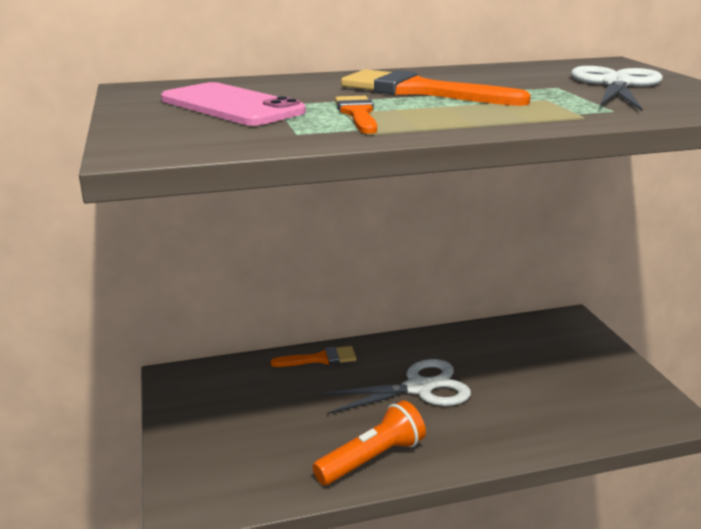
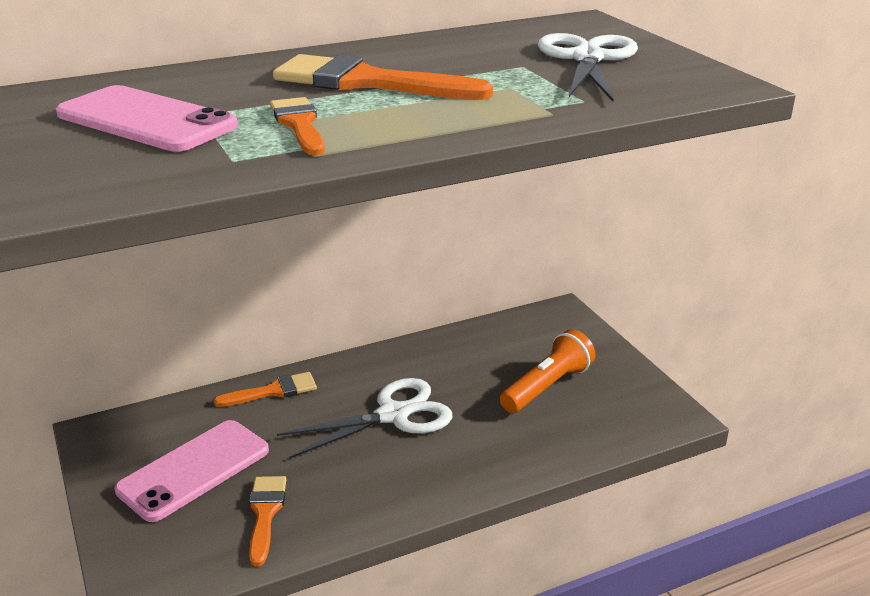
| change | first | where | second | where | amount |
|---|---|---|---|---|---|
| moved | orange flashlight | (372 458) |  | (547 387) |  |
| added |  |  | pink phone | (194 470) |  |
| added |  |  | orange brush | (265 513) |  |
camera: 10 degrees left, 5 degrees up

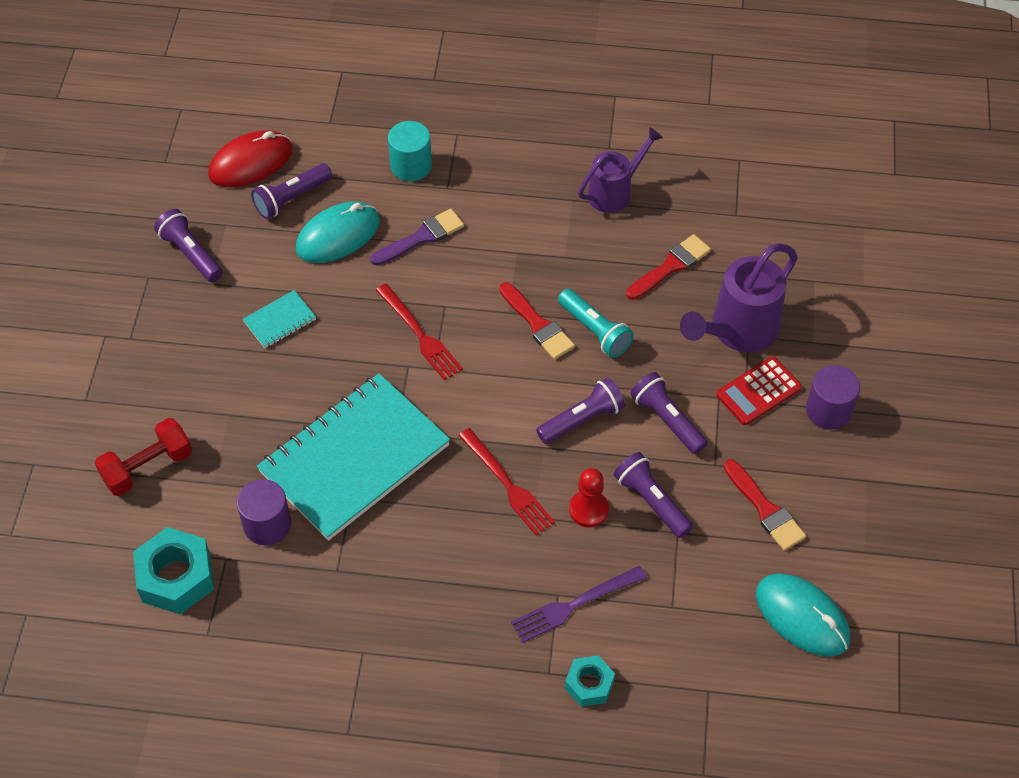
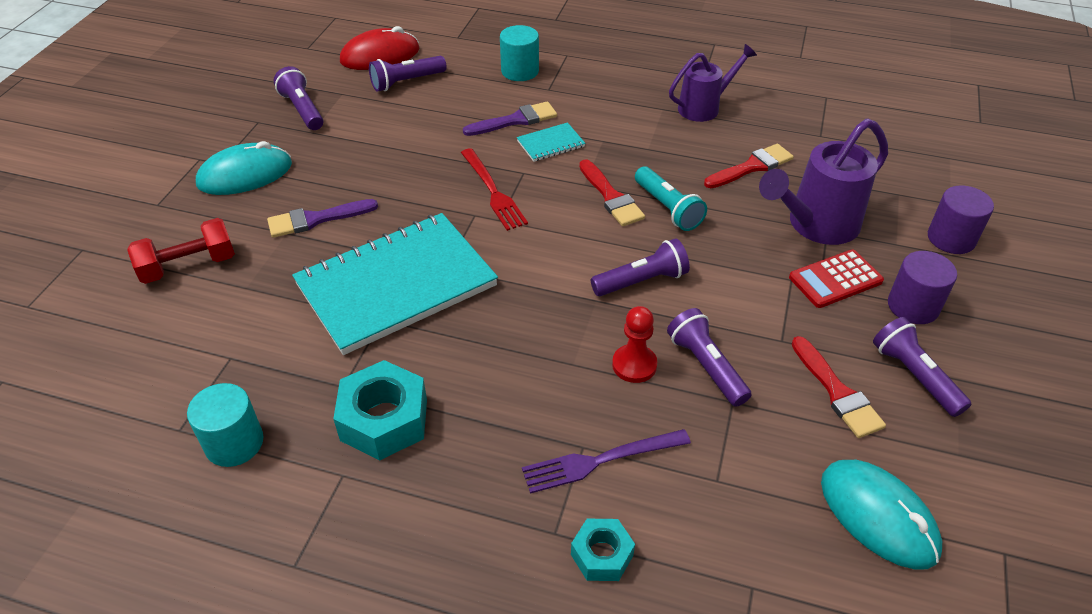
| change | first | where | second | where | amount |
|---|---|---|---|---|---|
| moved | turquoise mouse | (338 235) |  | (245 174) |  |
| moved | turquoise notebook | (280 321) |  | (550 144) |  |
| moved | purple flashlight | (667 420) |  | (914 376) |  |
| removed | red fork | (508 485) |  |  |  |
| moved | purple cylinder | (267 524) |  | (951 238) |  |
| moved | turquoise nut | (176 577) |  | (384 420) |  |
| added |  |  | purple brush | (317 219) |  |
| added |  |  | turquoise cylinder | (234 443) |  |
camera: 10 degrees right, 10 degrees down

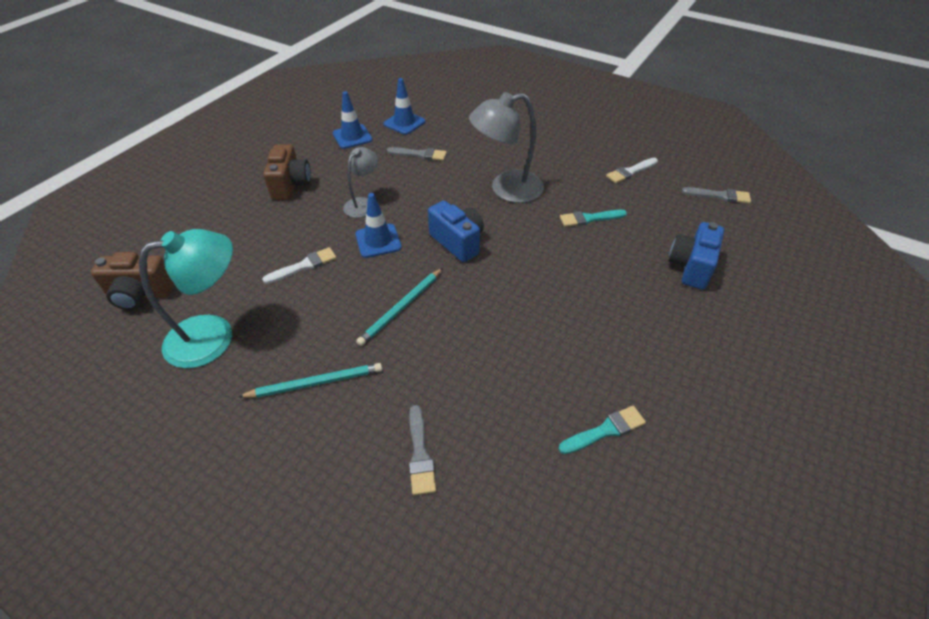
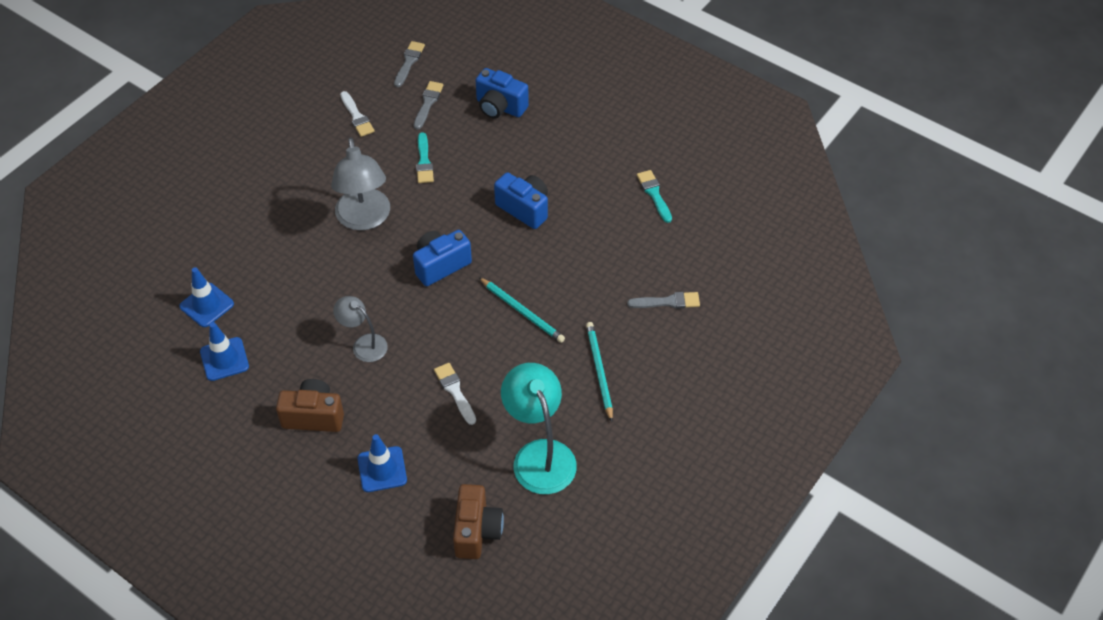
| change | first | where | second | where | amount |
|---|---|---|---|---|---|
| moved | grey brush | (420 154) |  | (428 103) |  |
| moved | blue traffic cone | (378 241) |  | (382 469) |  |
| added |  |  | blue camera | (524 208) |  |
camera: 85 degrees left, 5 degrees up

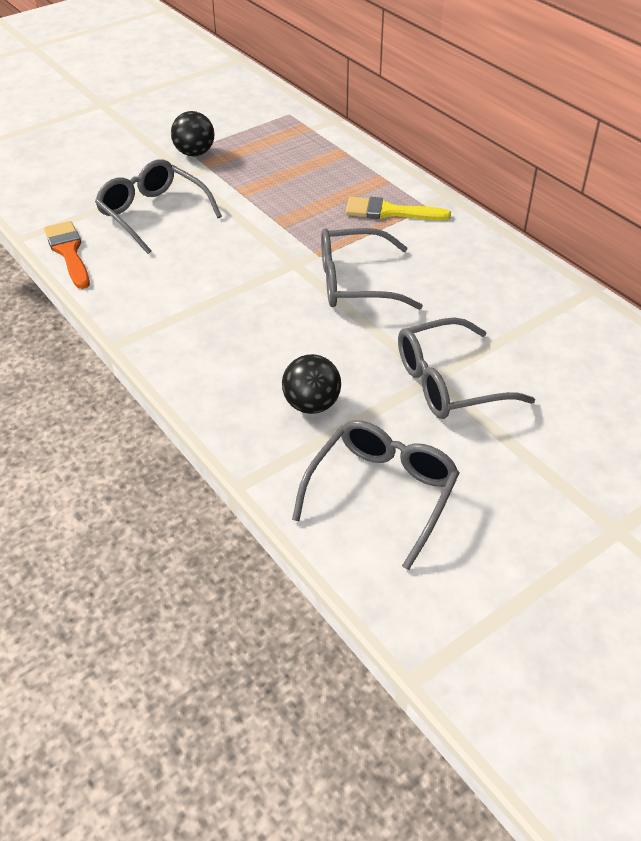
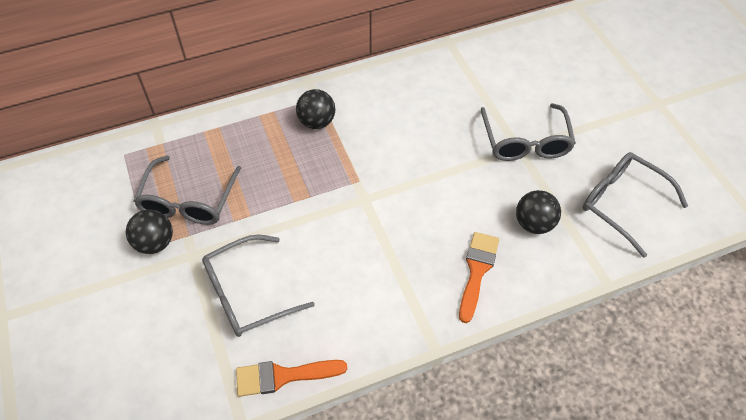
| change | first | where | second | where | amount |
|---|---|---|---|---|---|
| replaced | yellow brush | (389 212) | black ball | (317 122) |  |
| moved | grey glasses | (355 282) |  | (188 201) |  |
| added |  |  | orange brush | (477 271) |  |
camera: 75 degrees left, 10 degrees up

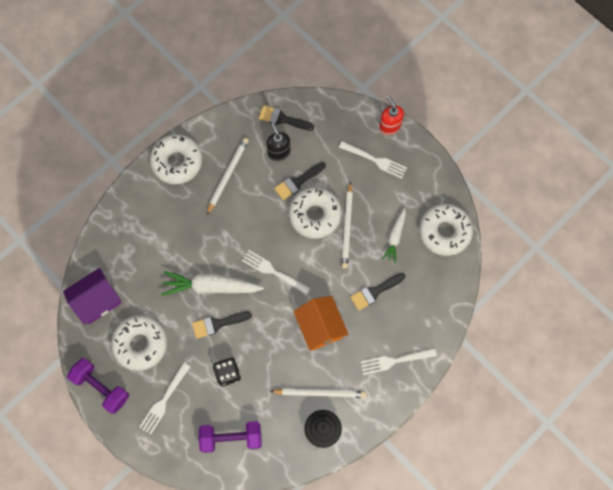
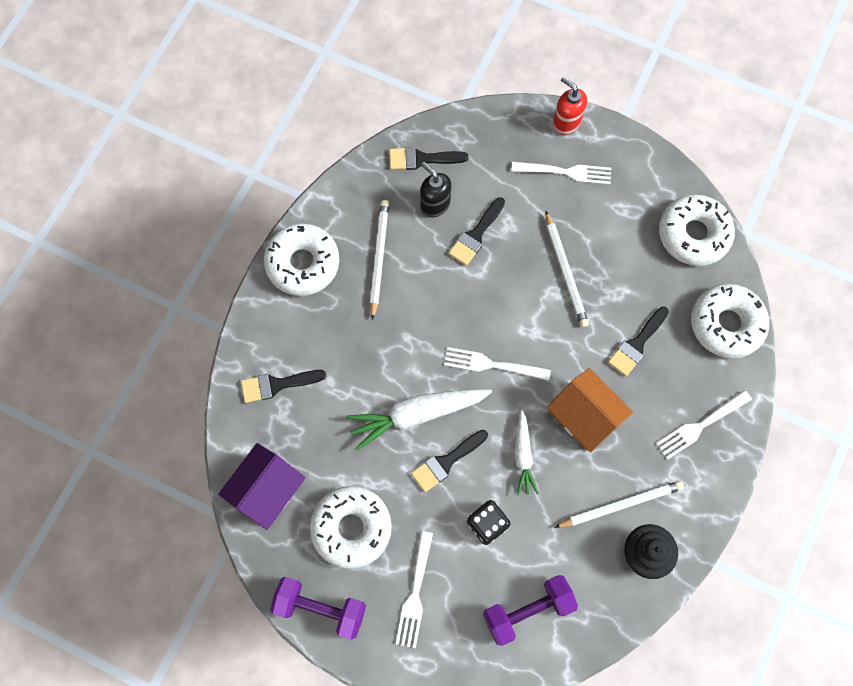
| change | first | where | second | where | amount |
|---|---|---|---|---|---|
| moved | white donut | (315 215) |  | (726 324) |  |
| moved | white carrot | (395 237) |  | (523 455) |  |
| added |  |  | black brush | (277 385) |  |
camera: 20 degrees left, 0 degrees up

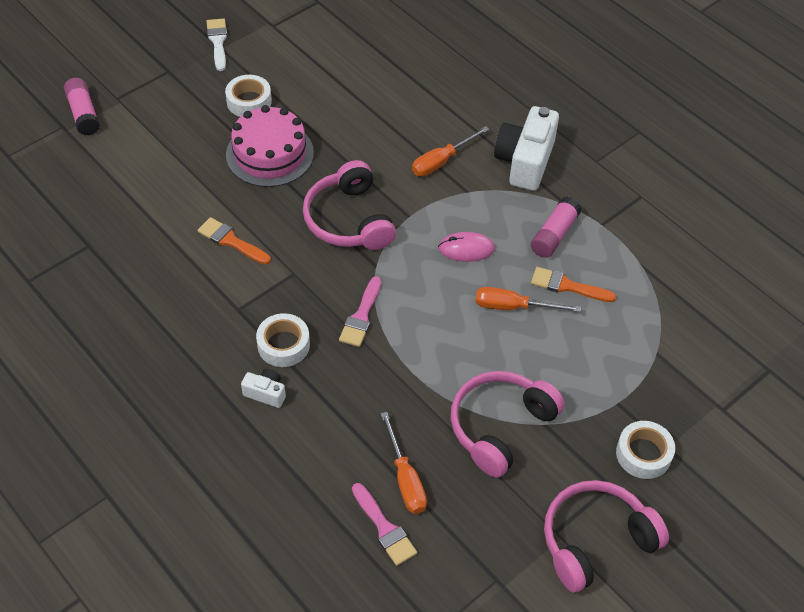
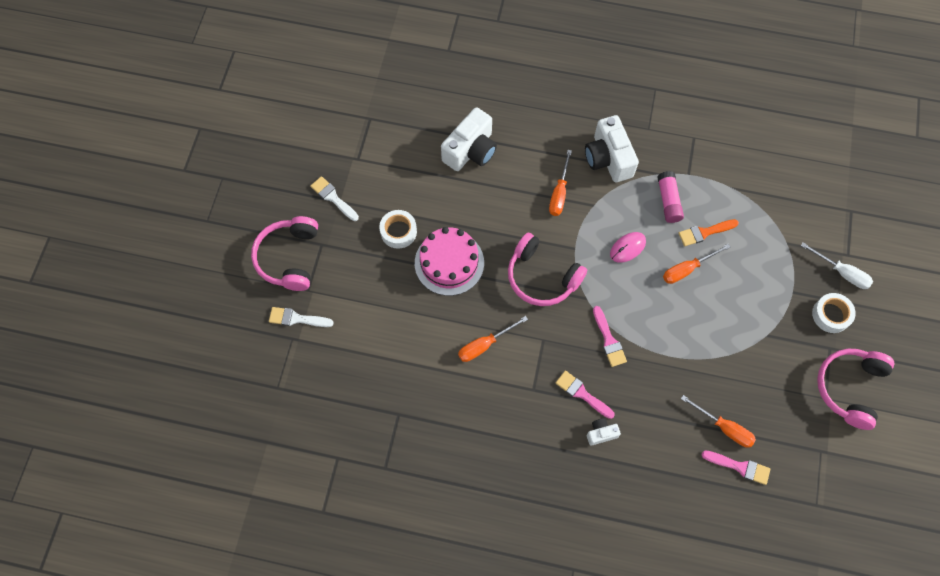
| change | first | where | second | where | amount |
|---|---|---|---|---|---|
| replaced | pink glue stick | (83 114) | white brush | (297 319) |  |
| replaced | orange brush | (231 241) | orange screwdriver | (484 345) |  |
| replaced | white tape | (283 345) | pink brush | (582 393) |  |
| moved | pink headphones | (500 427) |  | (289 258) |  |
| added |  |  | white camera | (471 150) |  |
| added |  |  | white screwdriver | (841 272) |  |
camera: 35 degrees left, 15 degrees up

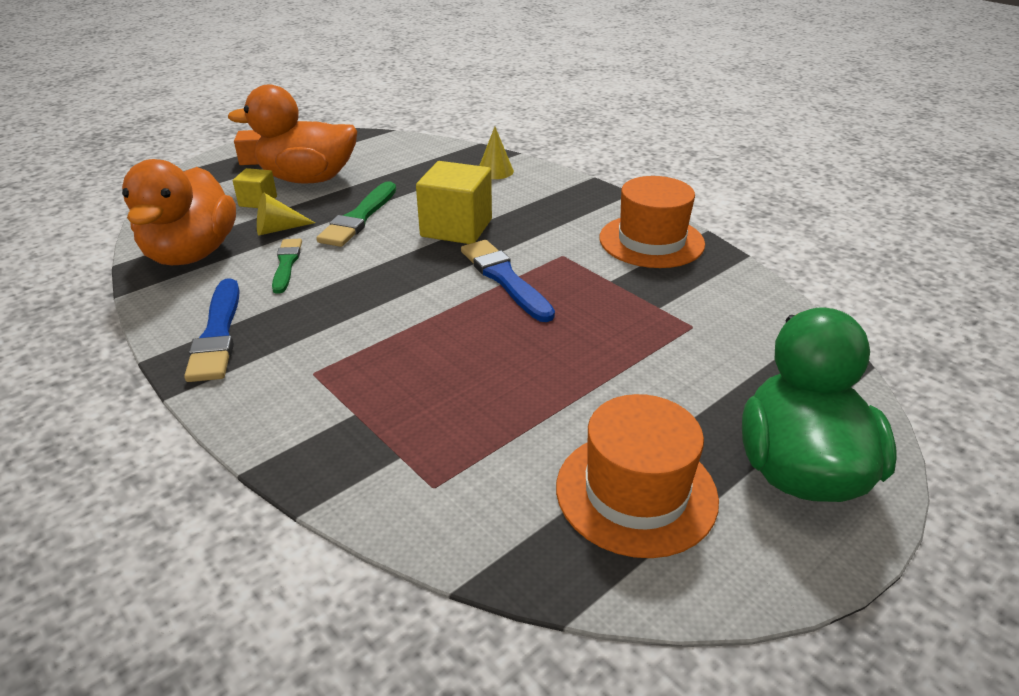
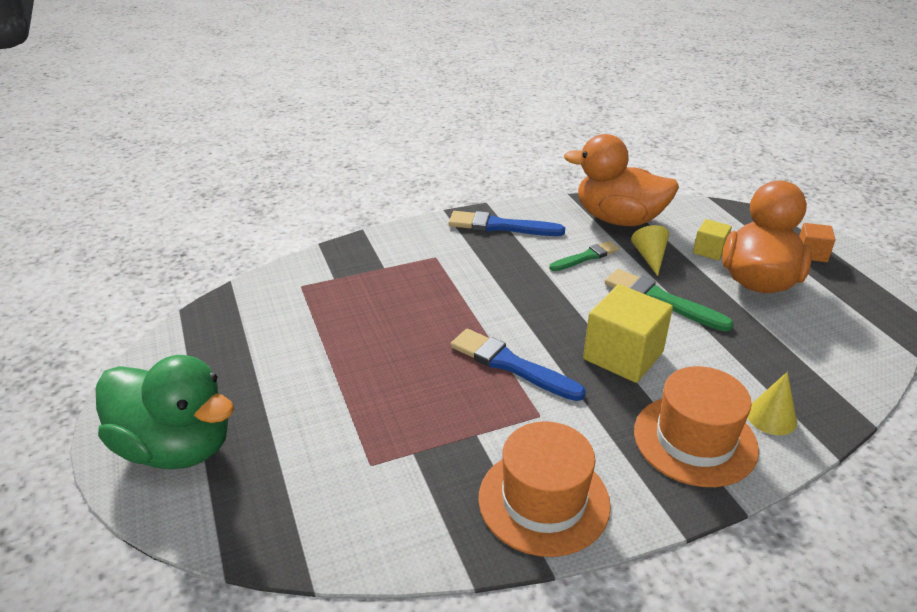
| change | first | where | second | where | amount |
|---|---|---|---|---|---|
| turned | green brush | (286 264) |  | (586 257) | 45 degrees counterclockwise |
| turned | blue brush | (505 279) |  | (512 365) | 135 degrees counterclockwise |
| moved | orange hat | (636 492) |  | (695 440) |  |
camera: 110 degrees right, 0 degrees up

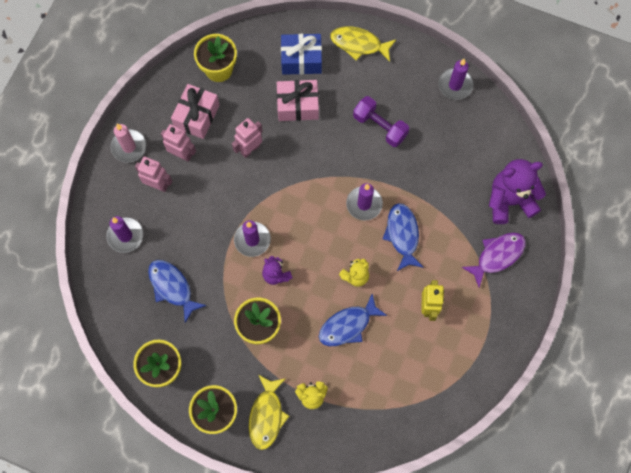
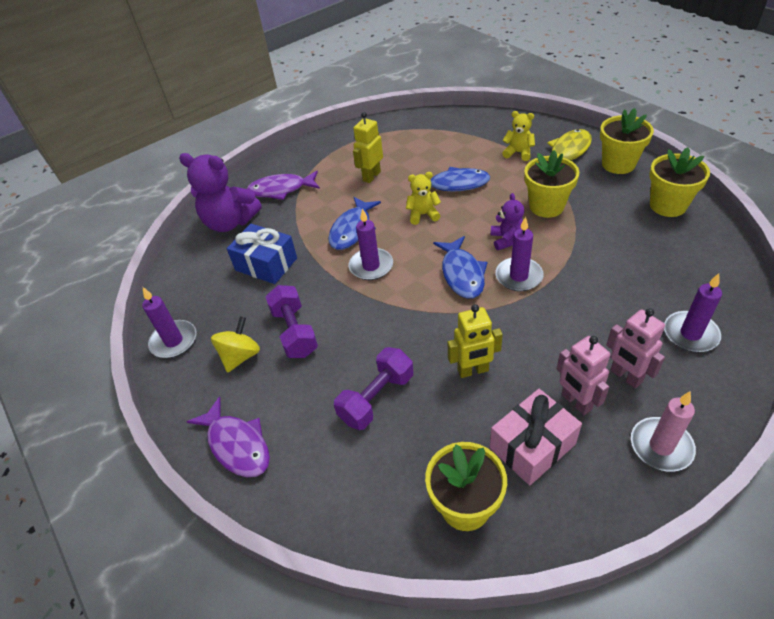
| change | first | where | second | where | amount |
|---|---|---|---|---|---|
| recoloured | yellow fish | (359 44) | purple fish | (237 445) |  |
| moved | blue gift | (301 60) |  | (266 264) |  |
| replaced | pink gift | (298 105) | purple dumbbell | (377 398) |  |
| recoloured | pink robot | (250 149) | yellow robot | (473 371) |  |
| moved | blue fish | (172 287) |  | (462 274) |  |
| added |  |  | yellow spinning top | (240 356) |  |
camera: 145 degrees left, 25 degrees down

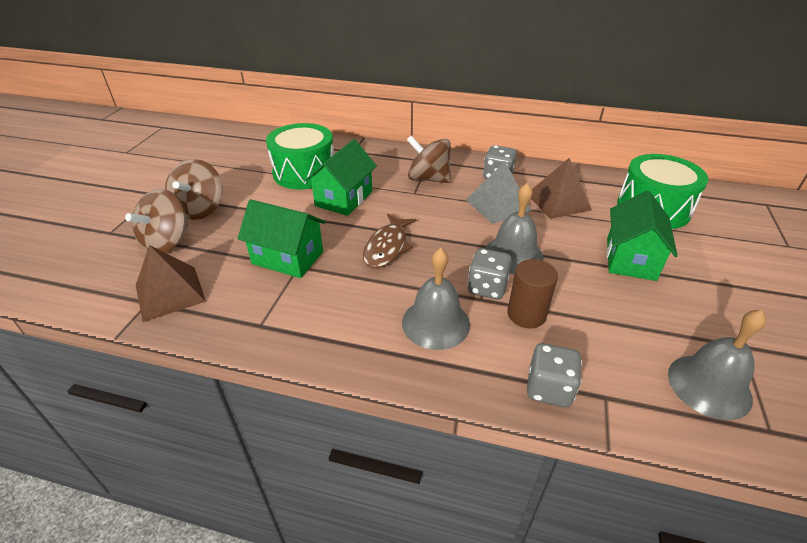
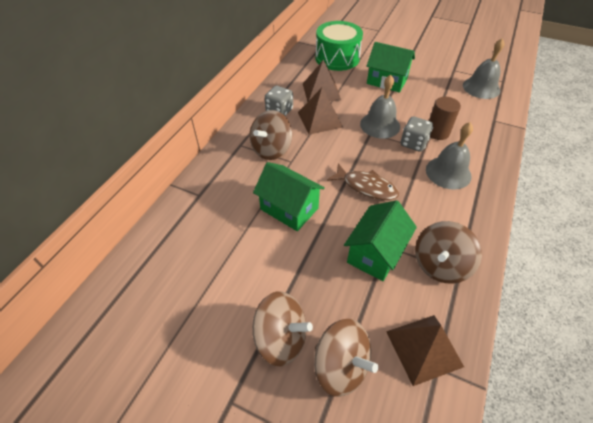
| change | first | where | second | where | amount |
|---|---|---|---|---|---|
| removed | green drum | (304 172) |  |  |  |
| recoloured | grey pyramid | (498 205) | brown pyramid | (320 119) |  |
| removed | grey dice | (549 389) |  |  |  |
| added |  |  | brown spinning top | (440 265) |  |
camera: 80 degrees left, 10 degrees up

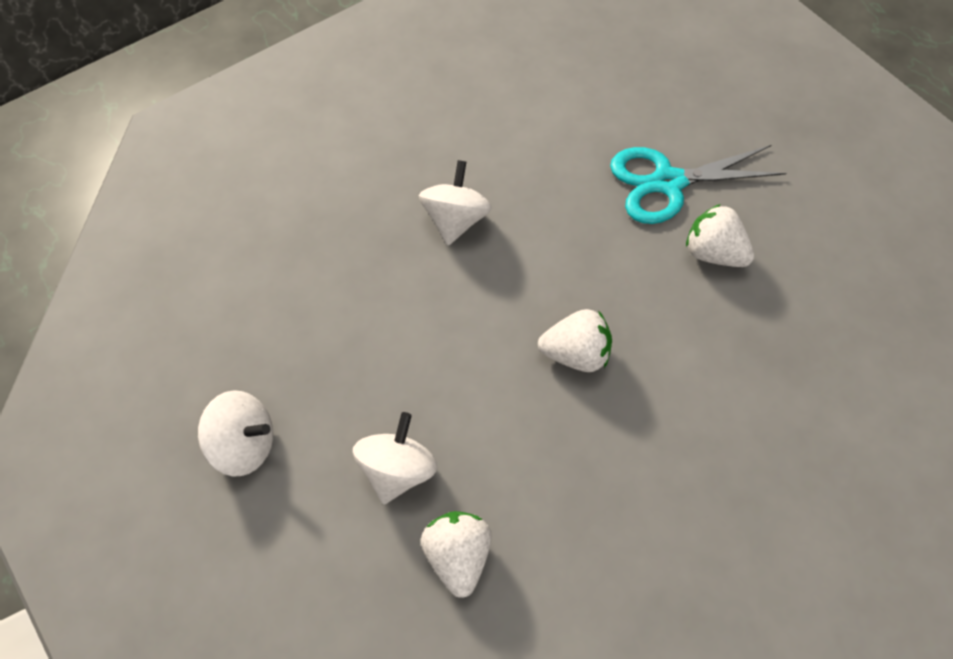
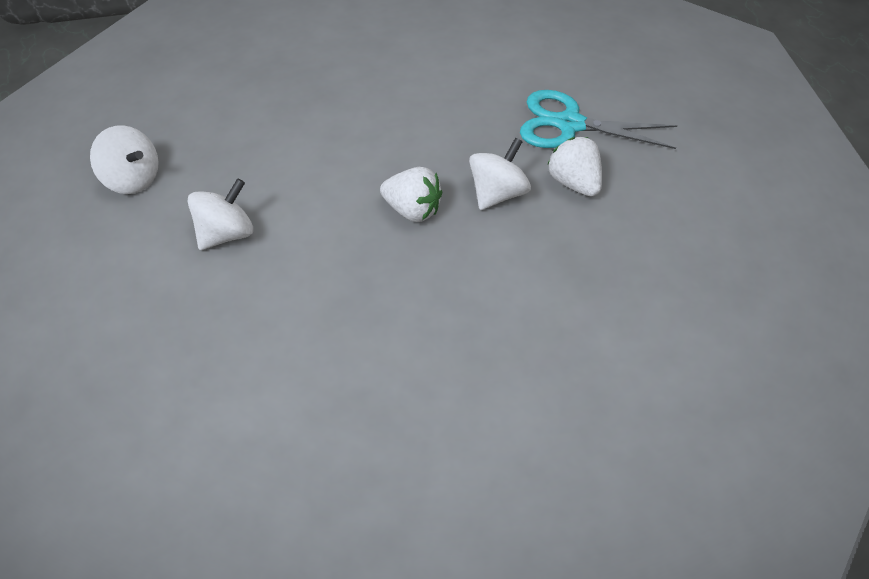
| change | first | where | second | where | amount |
|---|---|---|---|---|---|
| moved | white spinning top | (455 220) |  | (498 193) |  |
| removed | white strawberry | (458 555) |  |  |  |
camera: 25 degrees right, 10 degrees down

